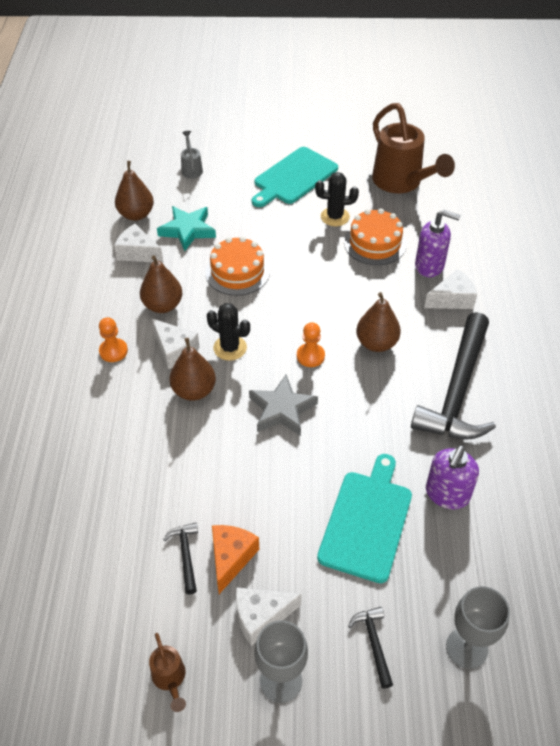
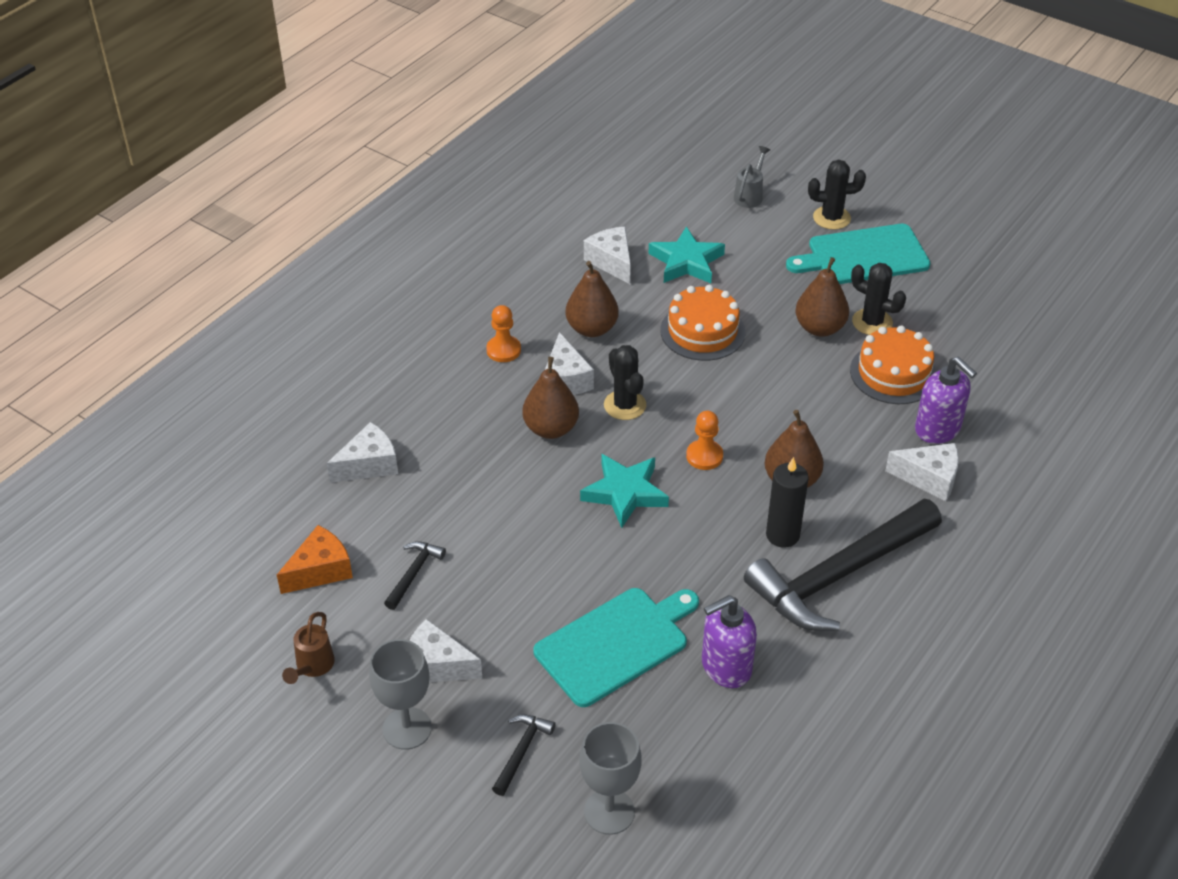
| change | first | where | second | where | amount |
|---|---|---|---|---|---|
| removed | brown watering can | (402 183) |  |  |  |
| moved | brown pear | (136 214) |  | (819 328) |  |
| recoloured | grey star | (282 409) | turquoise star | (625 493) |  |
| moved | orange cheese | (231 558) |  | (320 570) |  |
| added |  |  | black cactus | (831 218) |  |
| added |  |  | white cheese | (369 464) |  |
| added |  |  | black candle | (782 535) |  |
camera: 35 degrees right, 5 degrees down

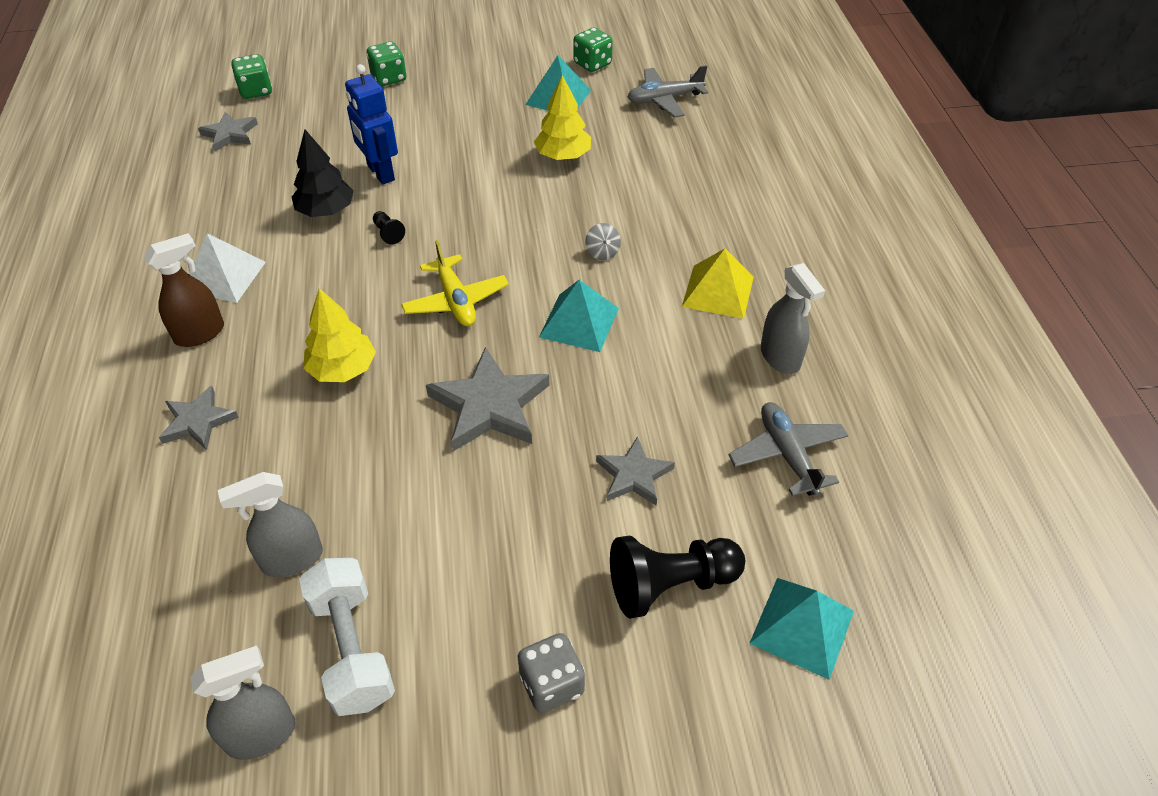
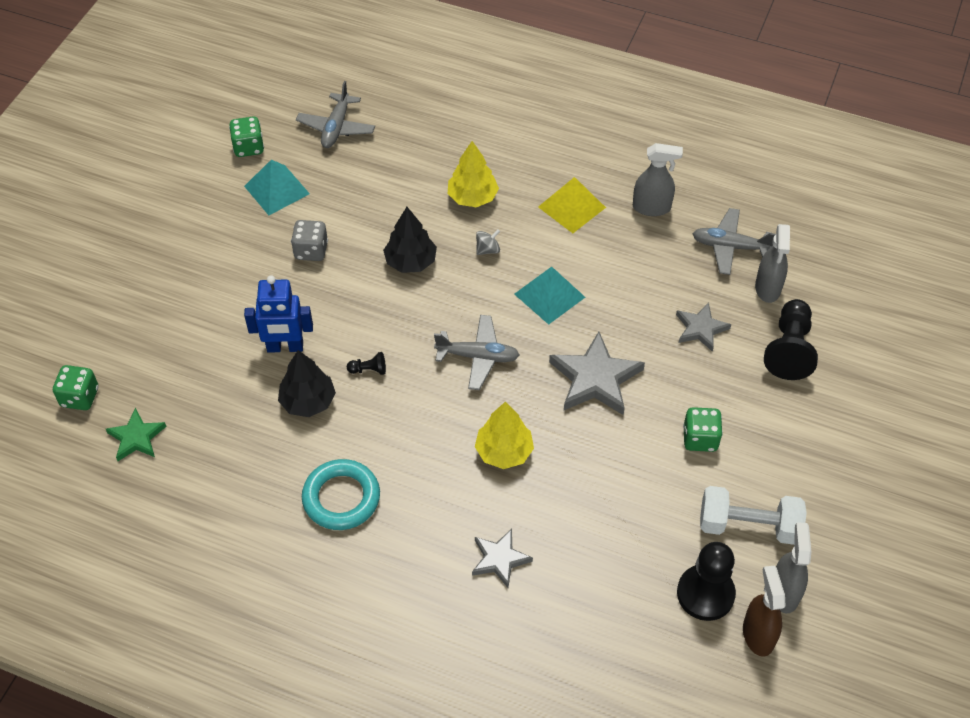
| change | first | where | second | where | amount |
|---|---|---|---|---|---|
| moved | green dice | (389 78) |  | (700 439) |  |
| moved | yellow tree | (563 156) |  | (472 197) |  |
| recoloured | grey star | (230 134) | green star | (136 437) |  |
| turned | grey spinning top | (602 252) |  | (487 250) | 45 degrees counterclockwise |
| moved | brown spray bottle | (200 333) |  | (758 634) |  |
| replaced | white pyramid | (224 276) | turquoise ring | (341 498) |  |
| recoloured | yellow plane | (455 301) | grey plane | (478 357) |  |
| moved | grey spray bottle | (292 559) |  | (767 288) |  |
| removed | turquoise pyramid | (802 627) |  |  |  |
| moved | grey dice | (551 684) |  | (311 251) |  |
| added |  |  | black tree | (410 262) |  |
| added |  |  | black pawn | (705 594) |  |
camera: 60 degrees left, 5 degrees up

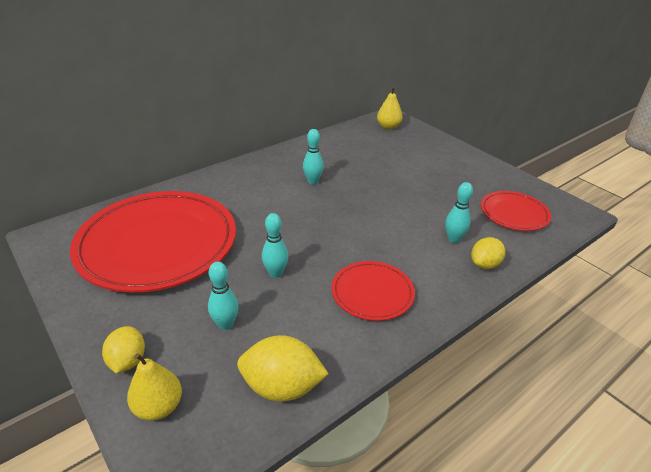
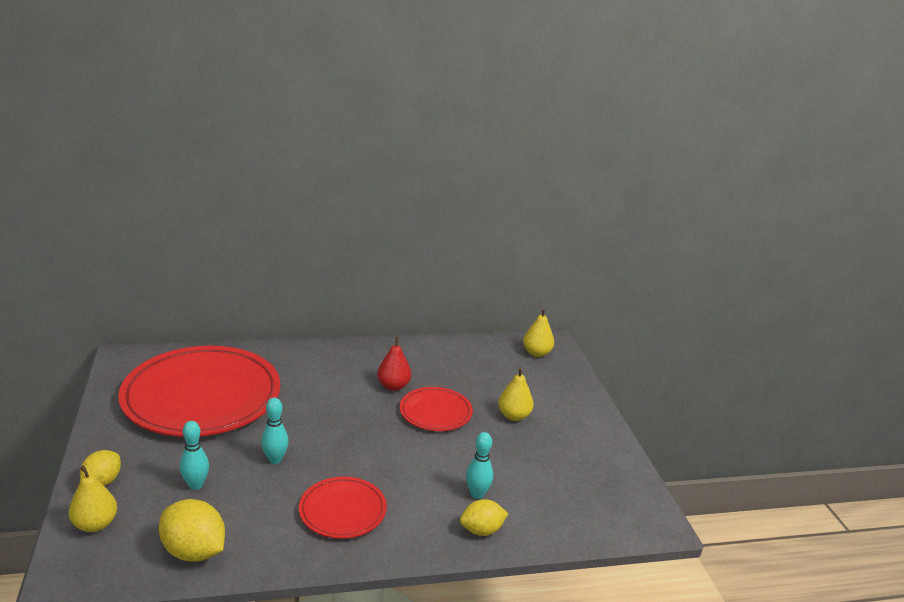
| change | first | where | second | where | amount |
|---|---|---|---|---|---|
| replaced | turquoise bowling pin | (313 181) | red pear | (393 386) |  |
| moved | red plate | (514 214) |  | (435 412) |  |
| added |  |  | yellow pear | (514 416) |  |
camera: 25 degrees right, 10 degrees down

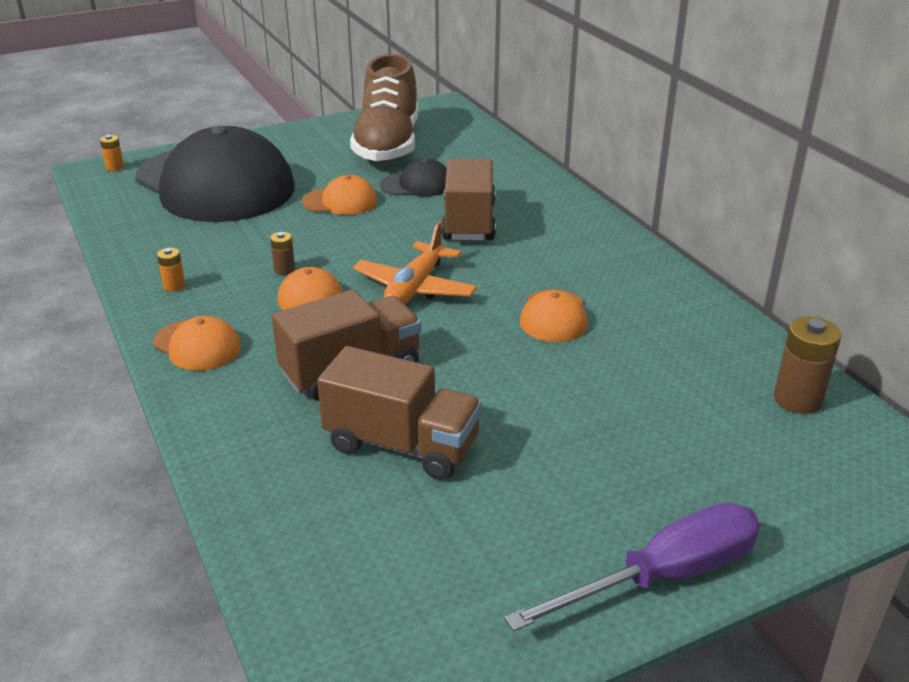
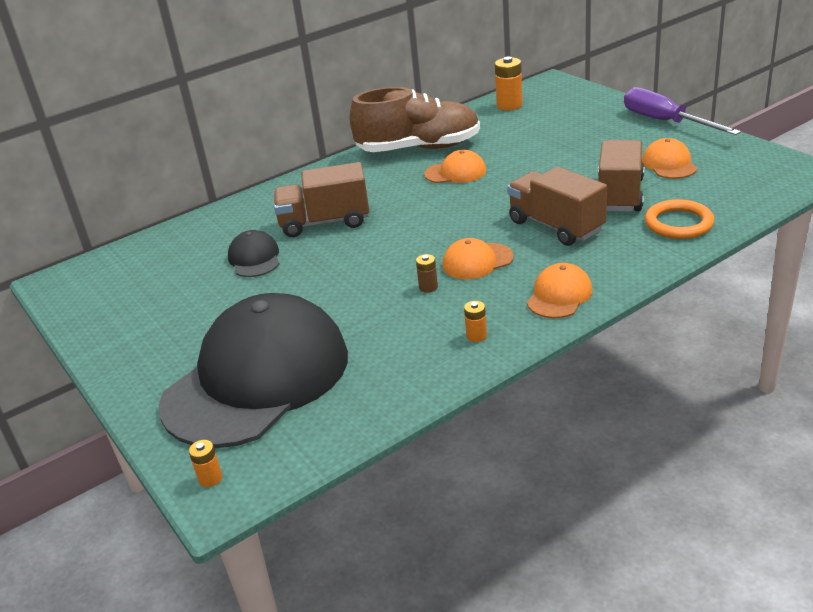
| change | first | where | second | where | amount |
|---|---|---|---|---|---|
| moved | brown shoe | (387 145) |  | (419 148) |  |
| moved | orange cap | (340 201) |  | (669 164) |  |
| removed | orange plane | (415 288) |  |  |  |
| recoloured | brown battery | (797 399) | orange battery | (509 105) |  |
| added |  |  | orange ring | (678 223) |  |
camera: 95 degrees left, 0 degrees up

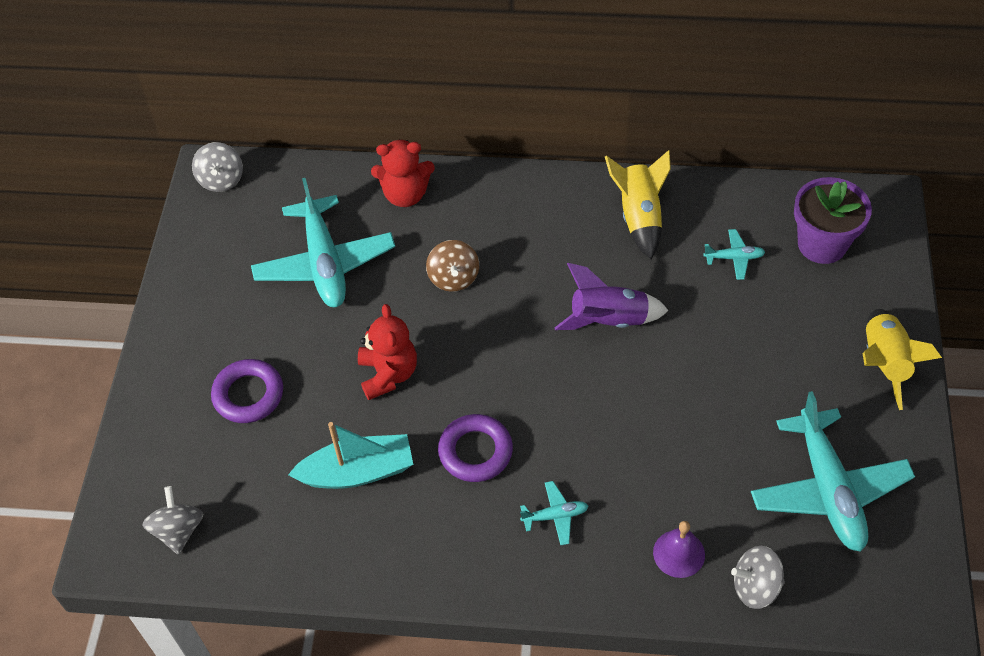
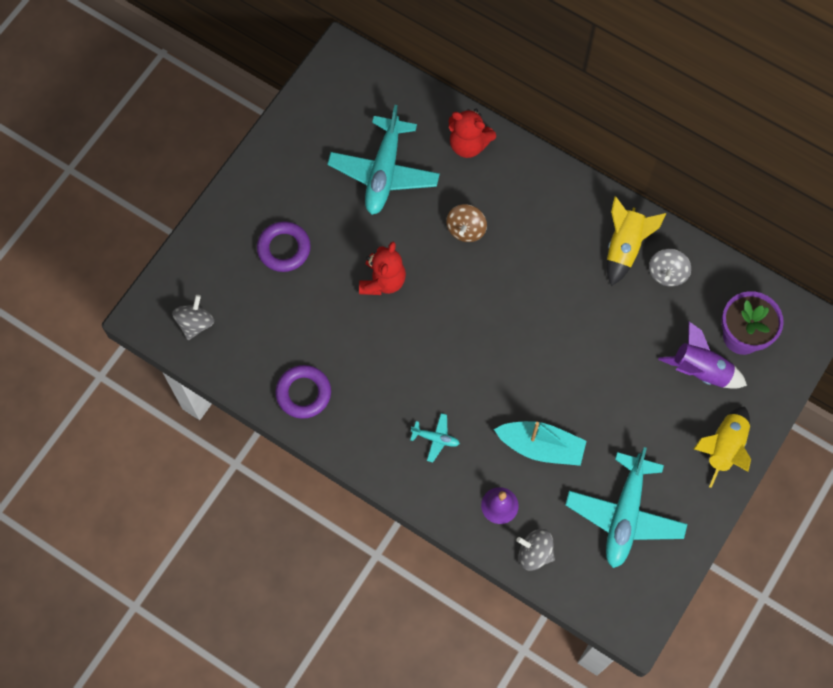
| change | first | where | second | where | amount |
|---|---|---|---|---|---|
| moved | grey spinning top | (221 180) |  | (667 273) |  |
| removed | turquoise plane | (734 258) |  |  |  |
| moved | purple rocket | (608 320) |  | (700 370) |  |
| moved | purple ring | (475 451) |  | (303 393) |  |
| moved | turquoise boat | (357 472) |  | (541 447) |  |
camera: 25 degrees right, 15 degrees up

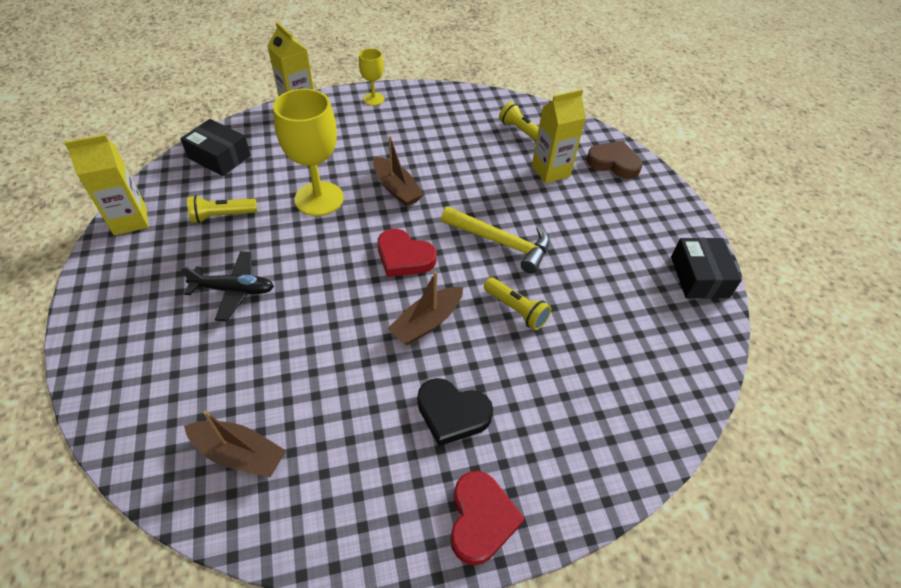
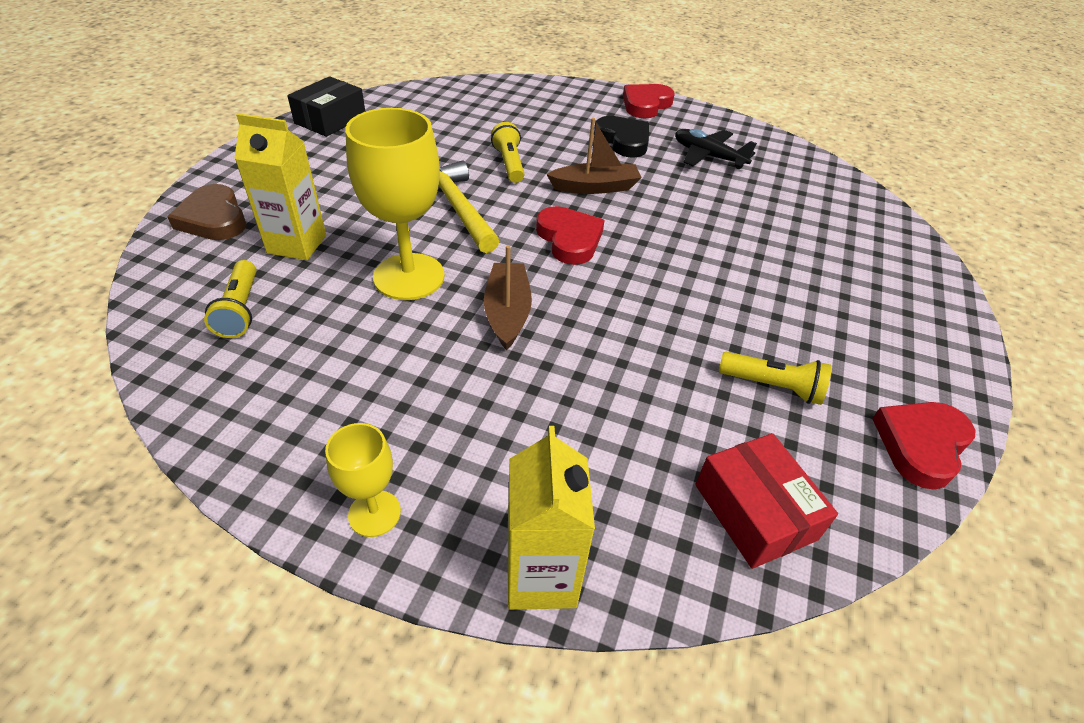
| change | first | where | second | where | amount |
|---|---|---|---|---|---|
| moved | yellow goblet | (319 199) |  | (409 277) |  |
| recoloured | black box | (219 157) | red box | (754 512) |  |
| replaced | yellow carton | (130 220) | red heart | (921 445) |  |
| moved | black plane | (234 290) |  | (708 156) |  |
| removed | brown boat | (239 454) |  |  |  |
camera: 145 degrees left, 5 degrees down

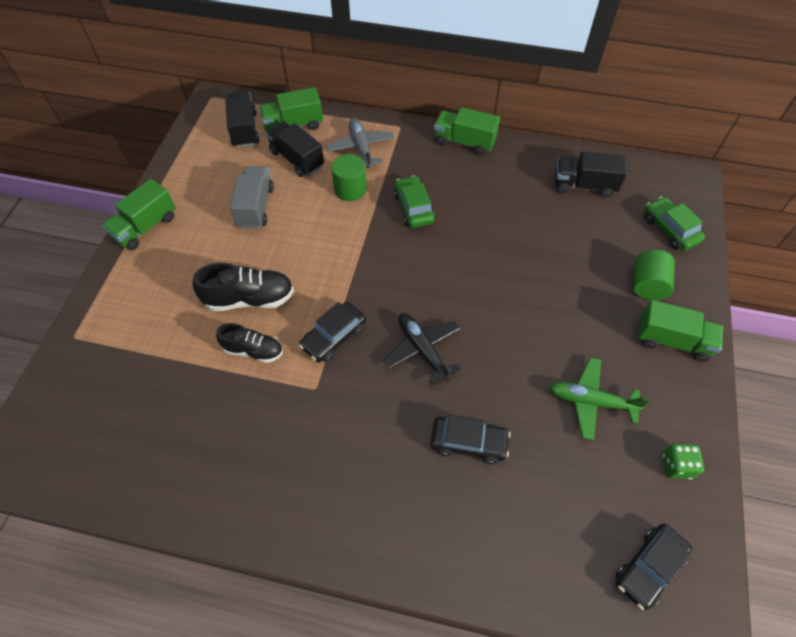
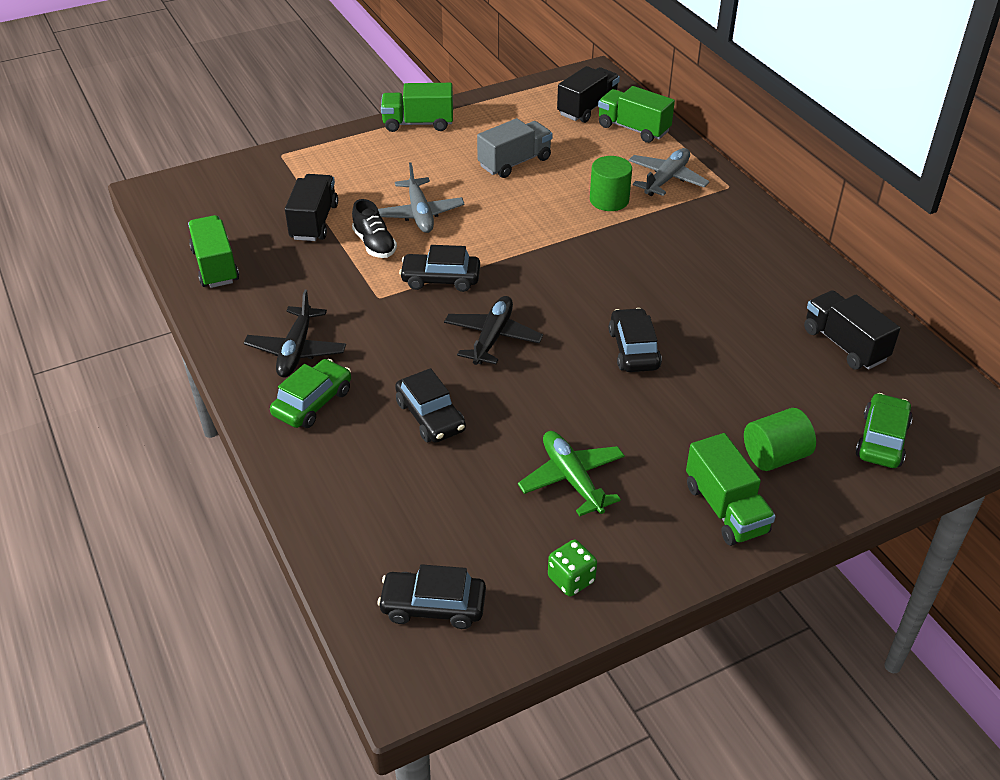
| change | first | where | second | where | amount |
|---|---|---|---|---|---|
| moved | green truck | (464 142) |  | (215 266) |  |
| moved | black truck | (297 159) |  | (314 222) |  |
| moved | green car | (413 208) |  | (313 402) |  |
| replaced | black shoe | (249 299) | grey plane | (420 214) |  |
| added |  |  | black plane | (296 350) |  |
| added |  |  | black car | (633 349) |  |
camera: 50 degrees right, 15 degrees down

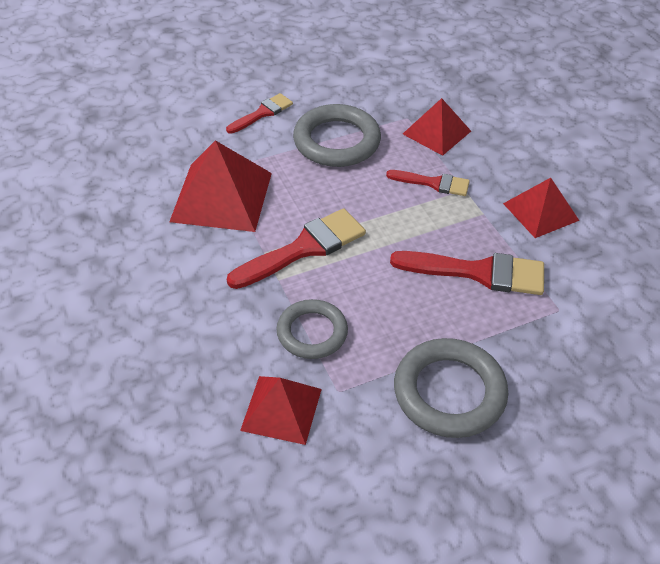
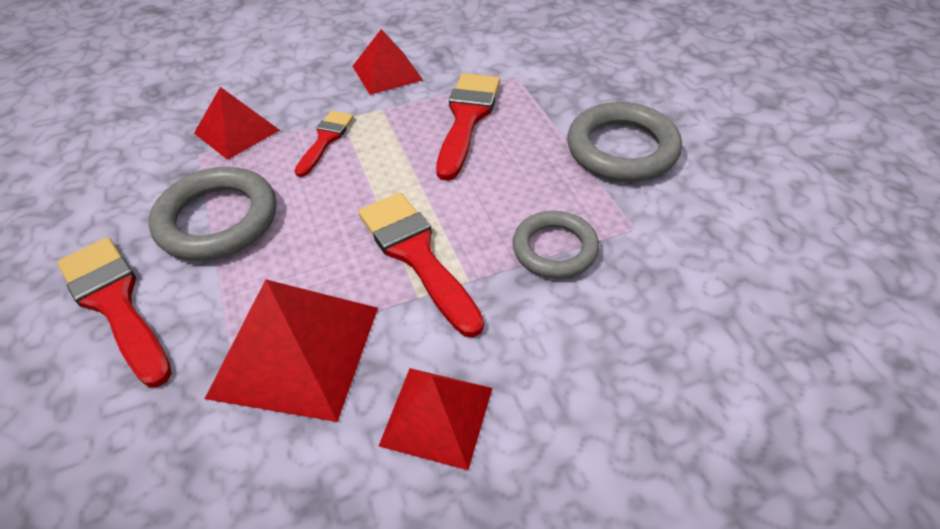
| change | first | where | second | where | amount |
|---|---|---|---|---|---|
| resized | red brush | (262 113) |  | (115 303) | x1.68 |
| moved | red pyramid | (281 409) |  | (437 416) |  |
camera: 85 degrees left, 0 degrees up

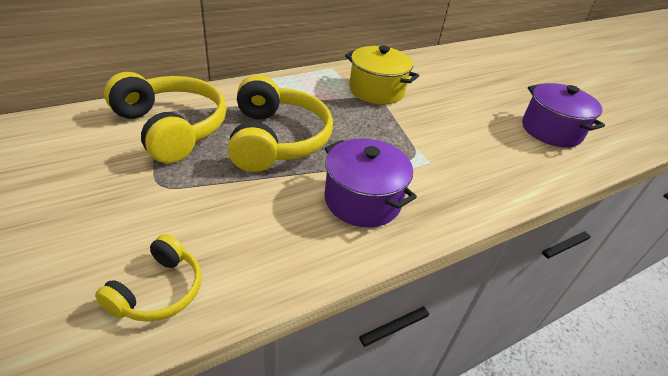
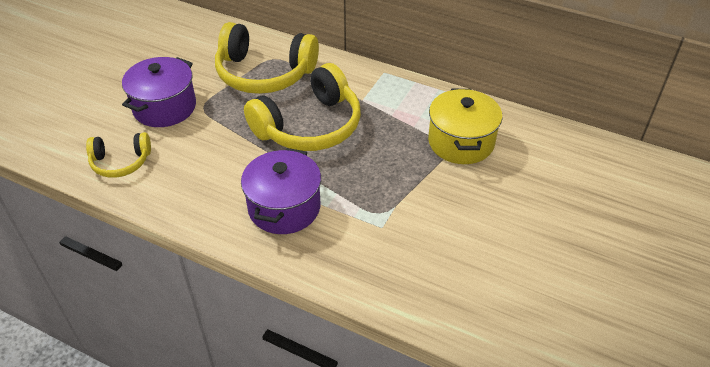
| change | first | where | second | where | amount |
|---|---|---|---|---|---|
| turned | yellow headphones | (172 128) |  | (264 73) | 90 degrees clockwise |
| moved | purple pot | (551 130) |  | (164 107) |  |
camera: 60 degrees right, 5 degrees up

